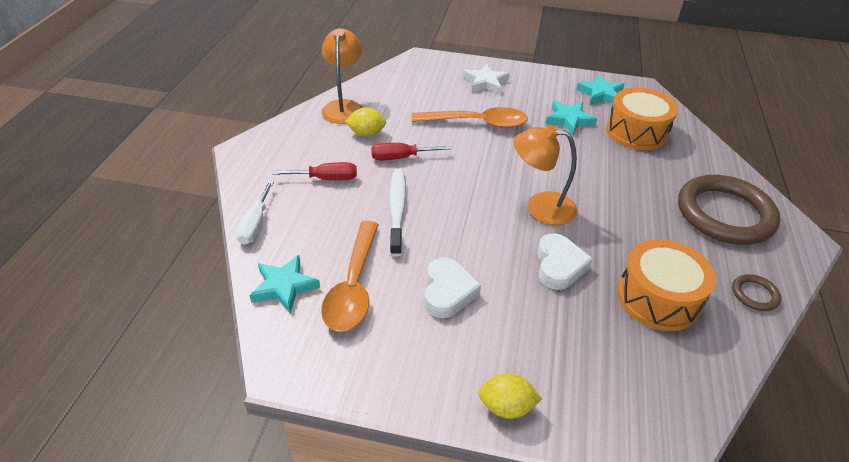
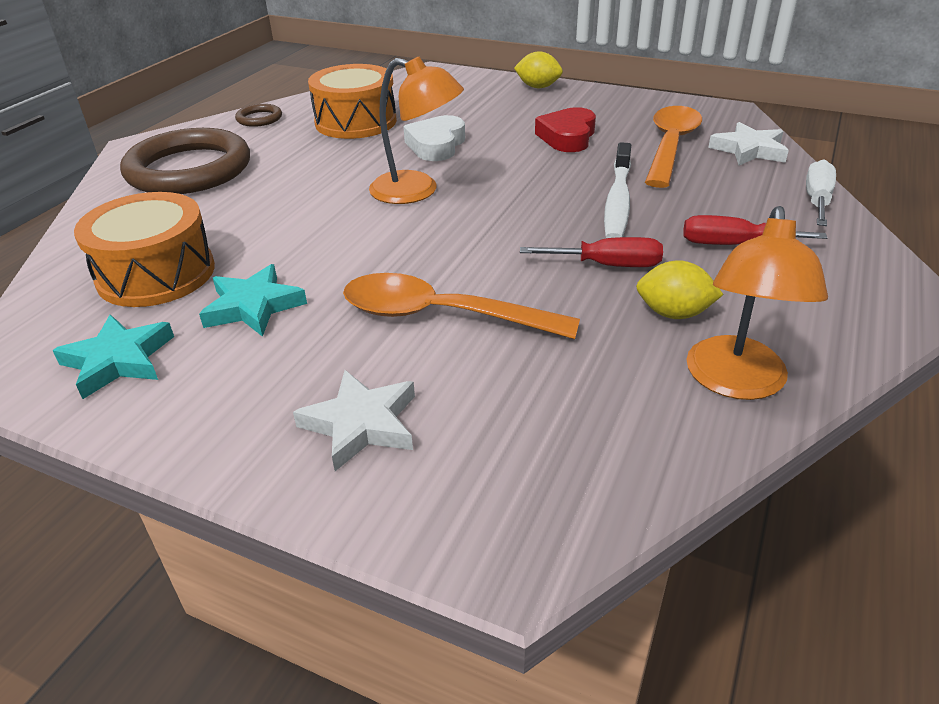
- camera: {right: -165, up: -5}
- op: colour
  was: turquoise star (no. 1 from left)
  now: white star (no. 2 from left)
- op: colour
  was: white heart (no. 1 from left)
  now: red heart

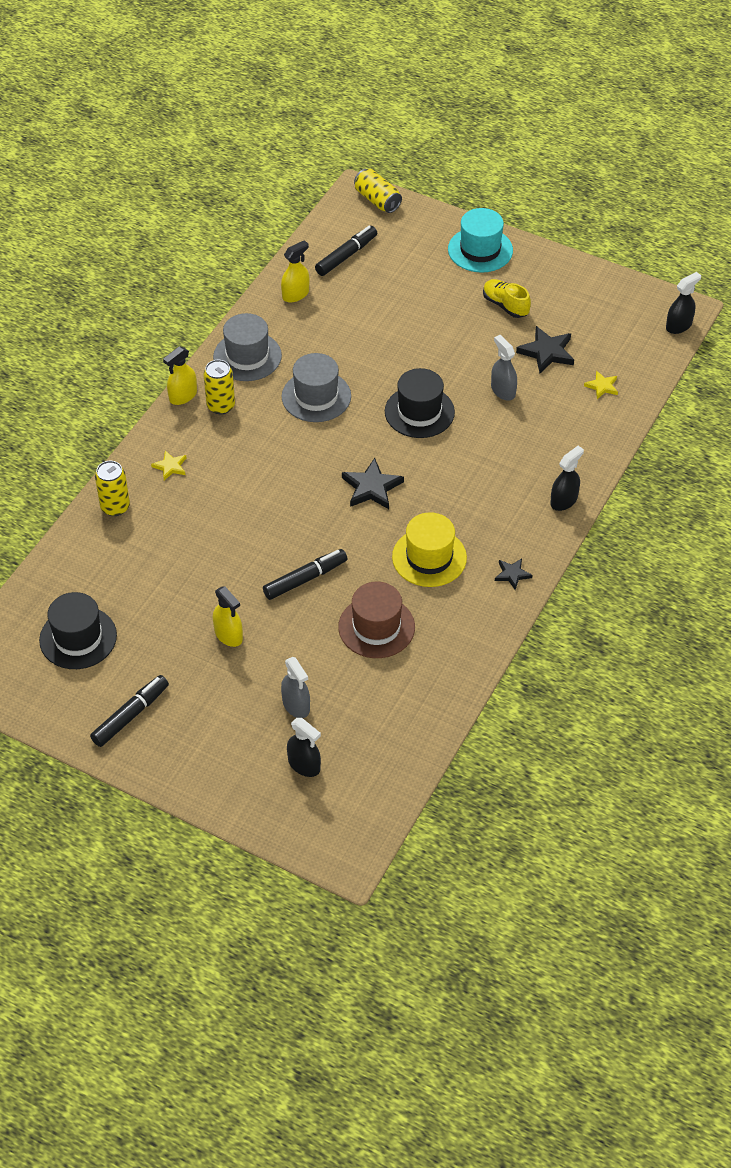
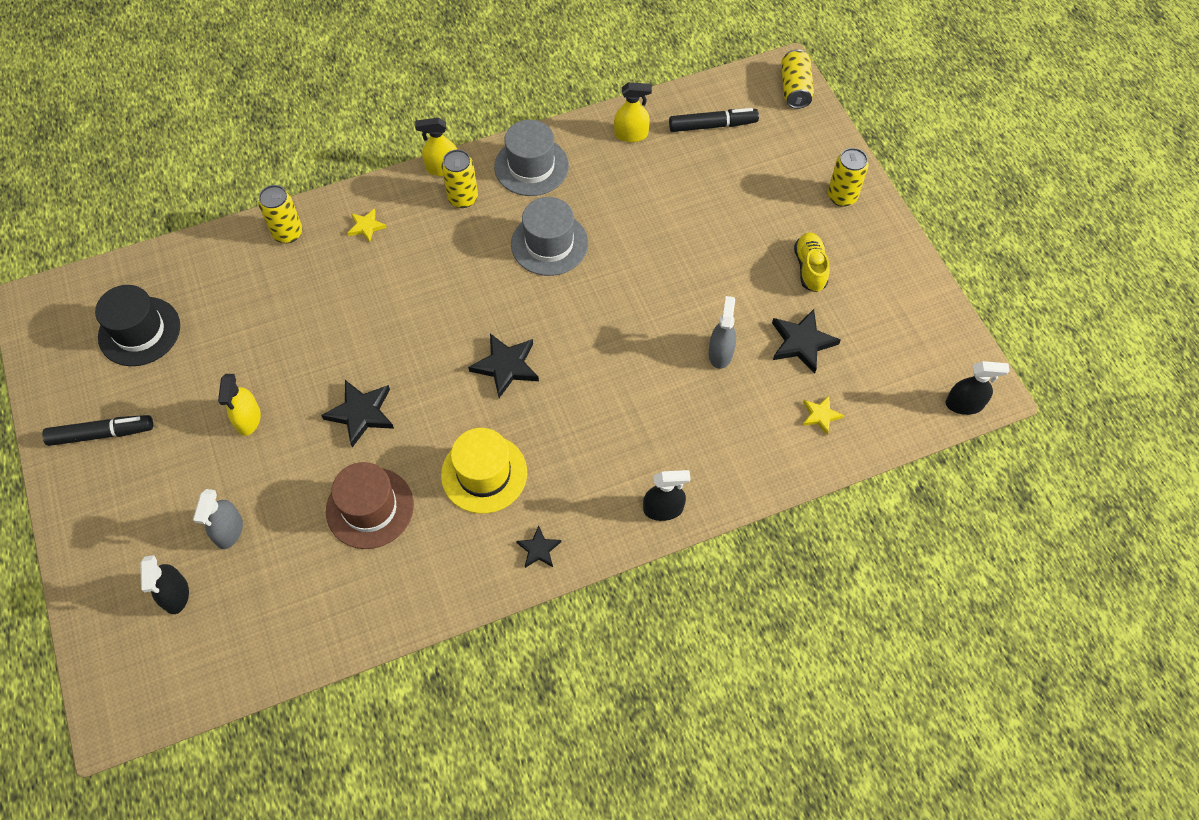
- camera: {right: 40, up: 10}
- op: exchanged
  was: turquoise hat
  now: yellow can (no. 4 from left)
- op: missing
  was: black hat (no. 2 from left)
- op: exchanged
  was: black marker (no. 2 from left)
  now: black star (no. 1 from left)

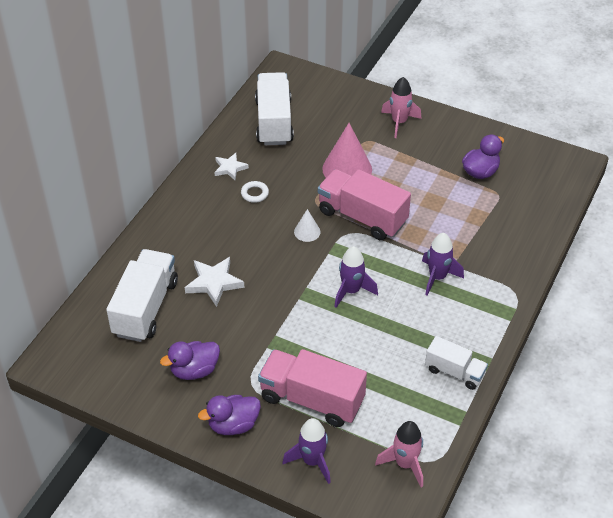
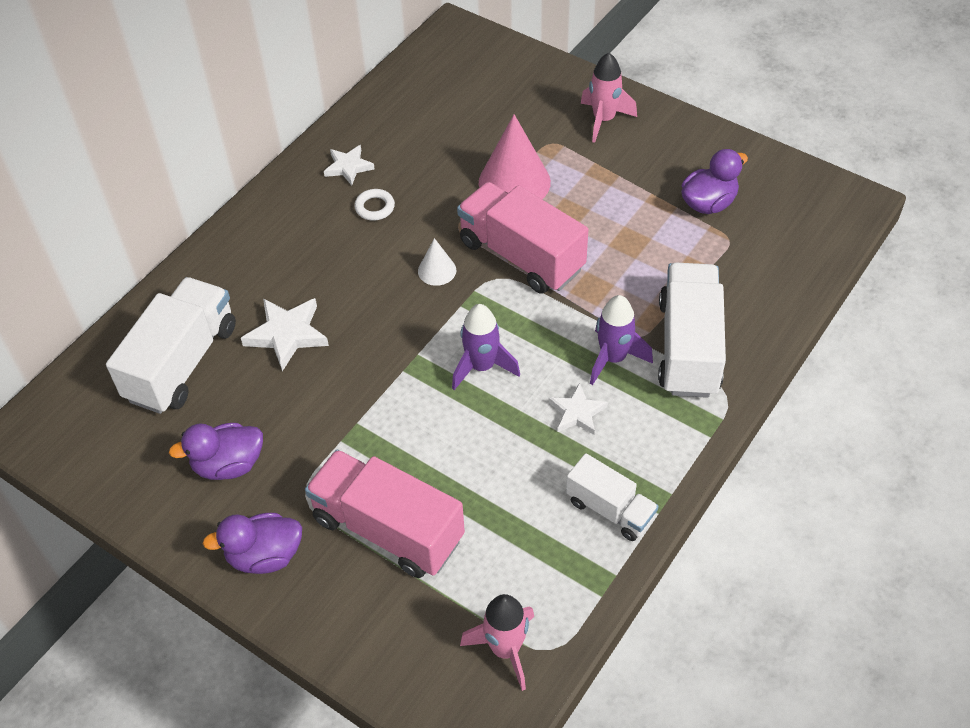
- camera: {right: 10, up: 5}
- op: relocated
  was: white truck (no. 2 from left in the first image)
  now: white truck (no. 3 from left)
- op: missing
  was: purple rocket (no. 1 from left)
- op: appeared
  now: white star (no. 3 from left)

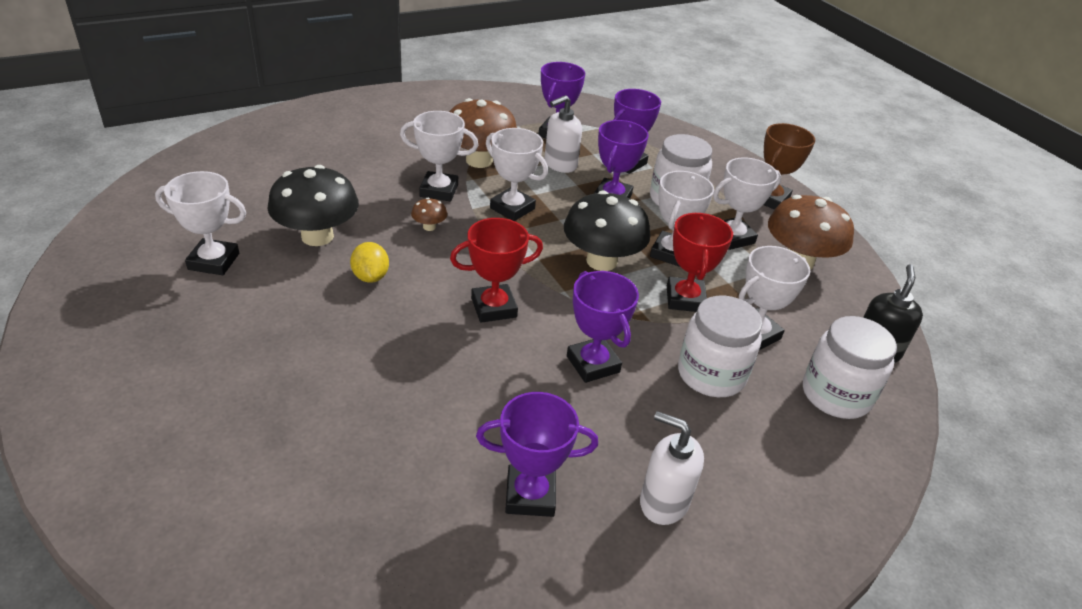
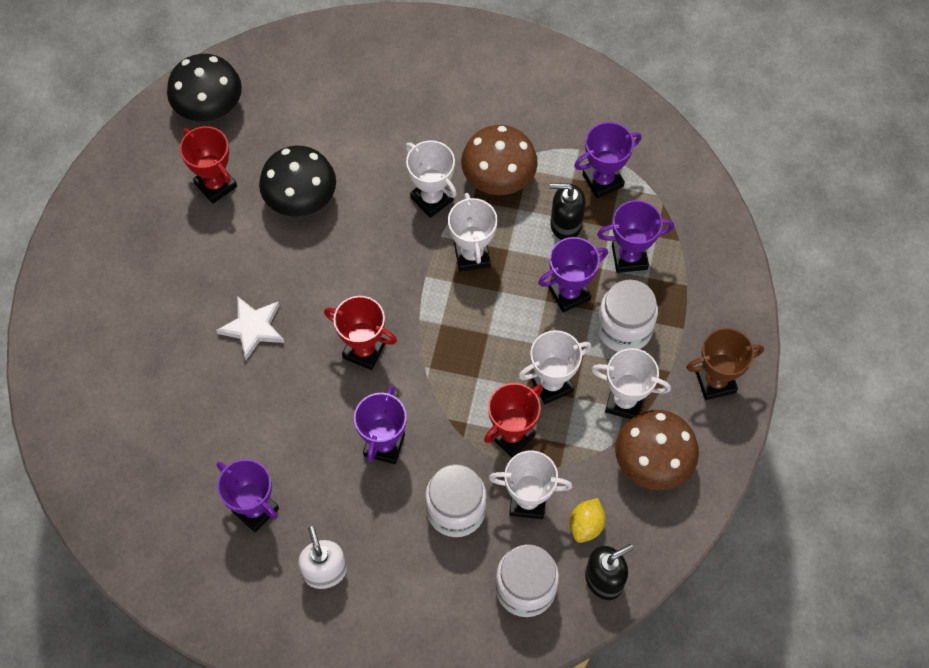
- camera: {right: 45, up: 25}
- op: colour
  was: white soap dispenser (no. 1 from left)
  now: black soap dispenser (no. 1 from left)
- op: colour
  was: white trophy (no. 1 from left)
  now: red trophy (no. 1 from left)
- op: relocated
  was: black mushroom (no. 2 from left in the first image)
  now: black mushroom (no. 1 from left)
- op: missing
  was: brown mushroom (no. 1 from left)
- op: relocated
  was: yellow lemon
- op: appeared
  now: white star

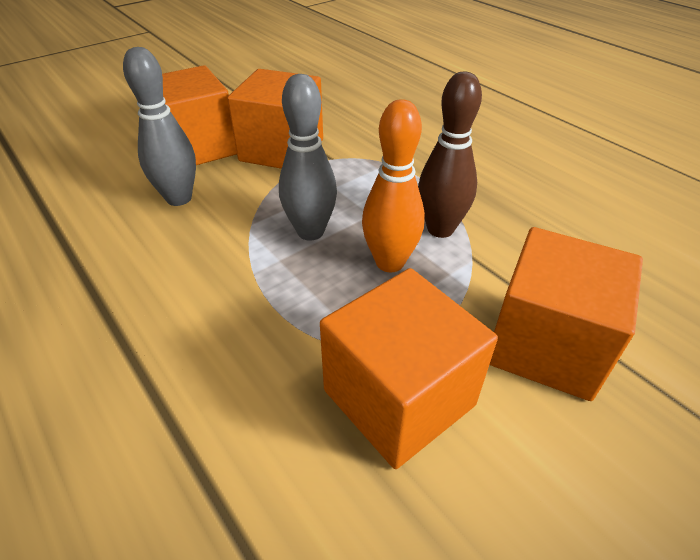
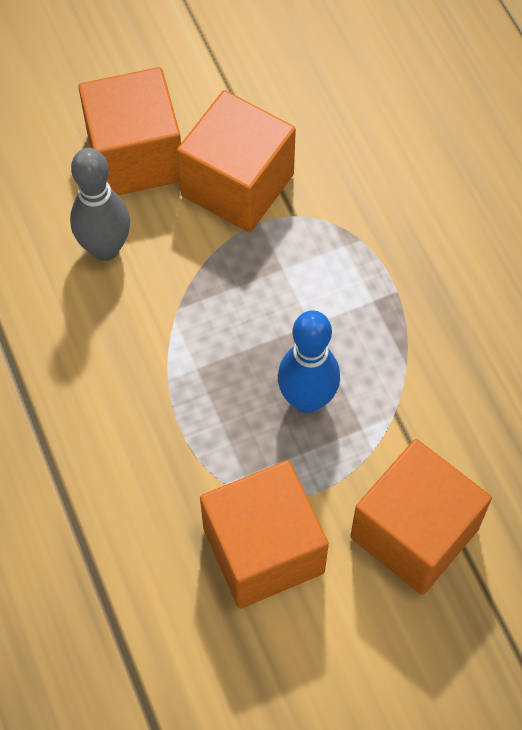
- camera: {right: 15, up: 20}
- op: missing
  was: brown bowling pin
- op: missing
  was: grey bowling pin (no. 2 from left)
- op: colour
  was: orange bowling pin
  now: blue bowling pin

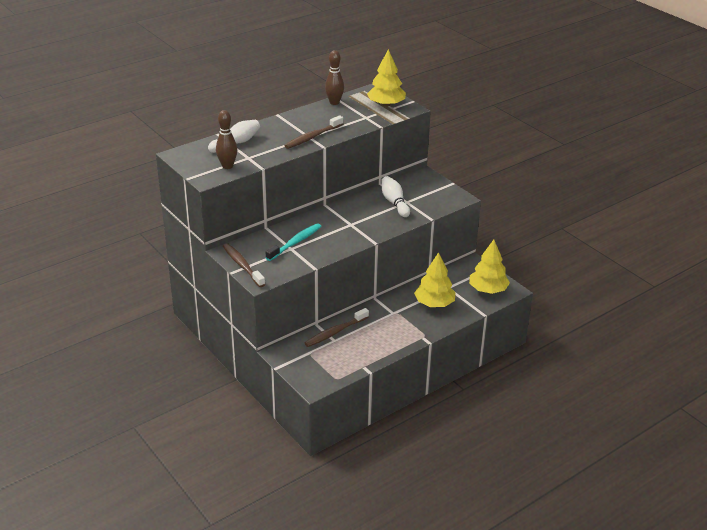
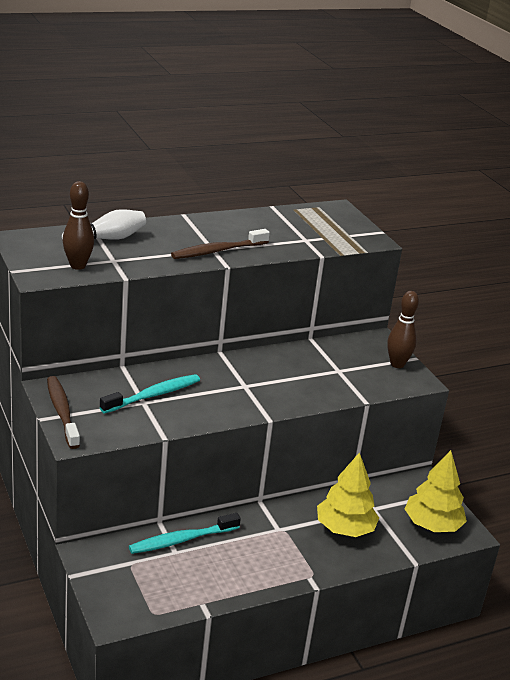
- camera: {right: 10, up: -5}
- op: missing
  was: yellow tree (no. 1 from left)
- op: relocated
  was: brown bowling pin (no. 2 from left)
- op: missing
  was: white bowling pin (no. 2 from left)
- op: colour
  was: brown toothbrush (no. 3 from left)
  now: turquoise toothbrush (no. 2 from left)

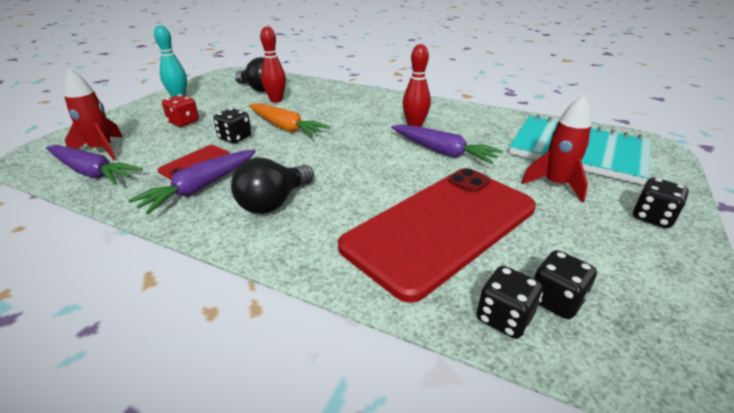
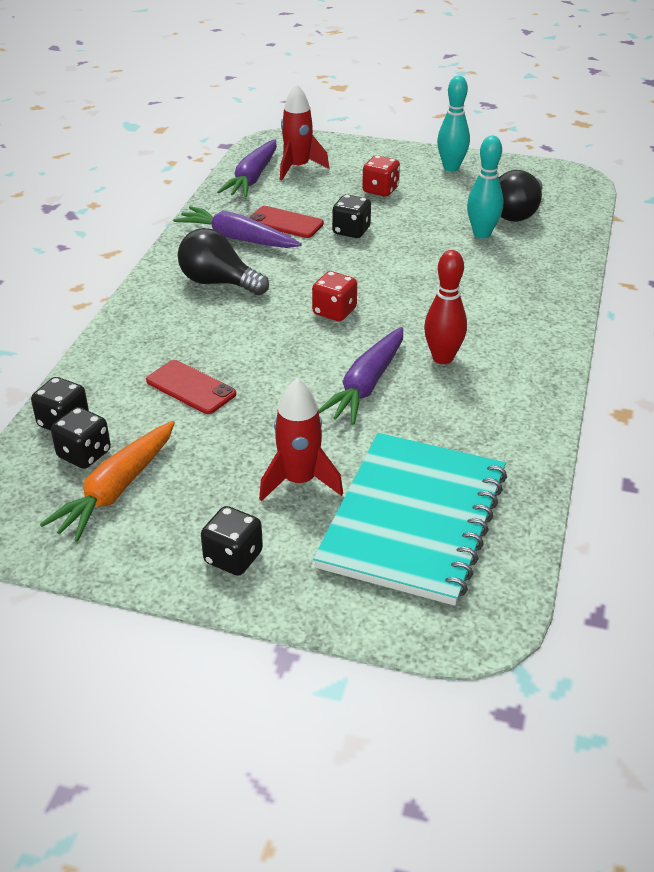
- camera: {right: 80, up: 5}
- op: colour
  was: red bowling pin (no. 1 from left)
  now: turquoise bowling pin (no. 2 from left)
- op: relocated
  was: orange carrot
- op: size
  was: red phone (no. 2 from left in the first image)
  ratio: 0.41
- op: appeared
  now: red dice (no. 1 from left)

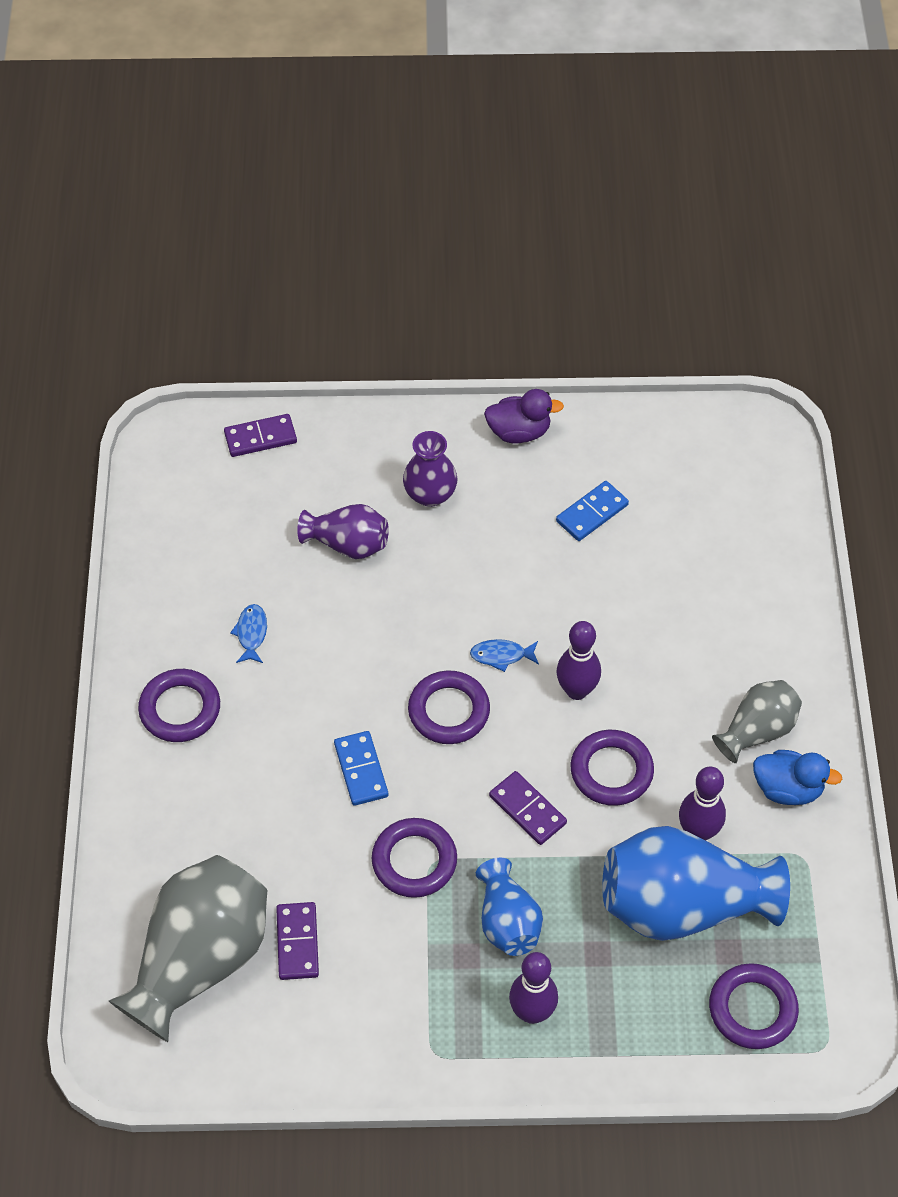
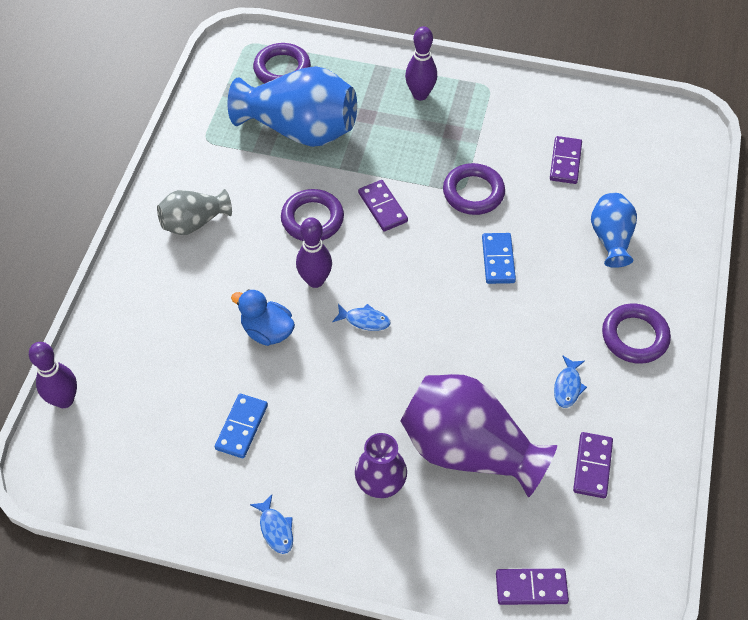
- camera: {right: -165, up: 0}
- op: exchanged
  was: purple duck
  now: blue fish (no. 1 from left)
- op: spun
  was: blue domino (no. 2 from left in the first image)
  clockwise: -45
- op: size
  was: purple vase (no. 1 from left in the first image)
  ratio: 1.83
- op: missing
  was: purple ring (no. 3 from left)
- op: relocated
  was: blue duck
- op: relocated
  was: purple bowling pin (no. 3 from left in the first image)
  now: purple bowling pin (no. 1 from left)
- op: missing
  was: grey vase (no. 1 from left)
- op: relocated
  was: blue vase (no. 1 from left in the first image)
  now: blue vase (no. 2 from left)
- op: appeared
  now: purple domino (no. 4 from left)

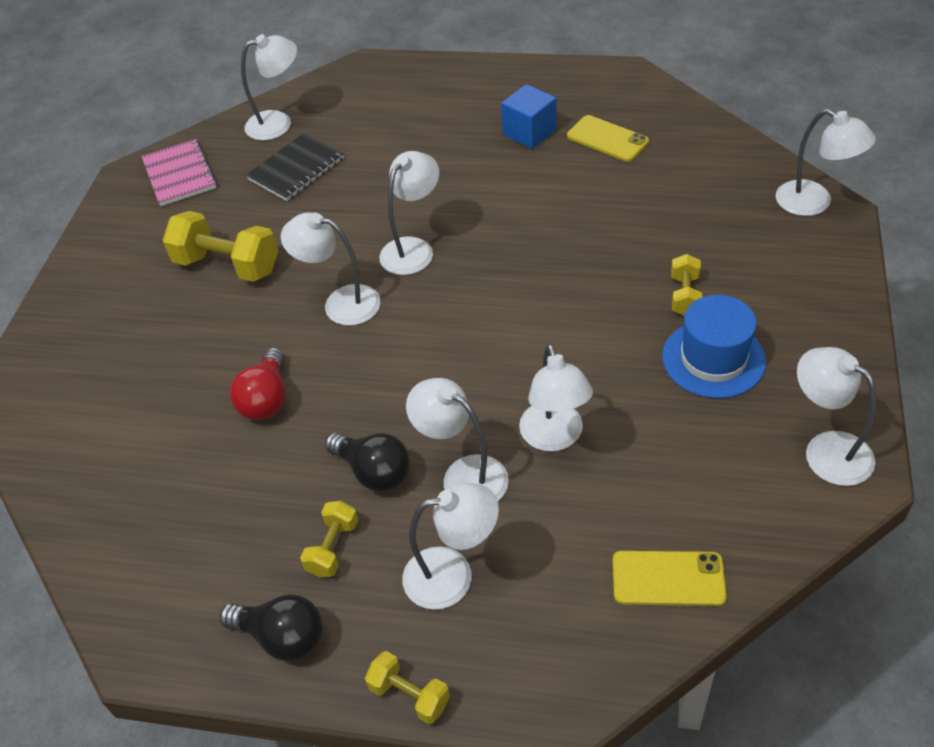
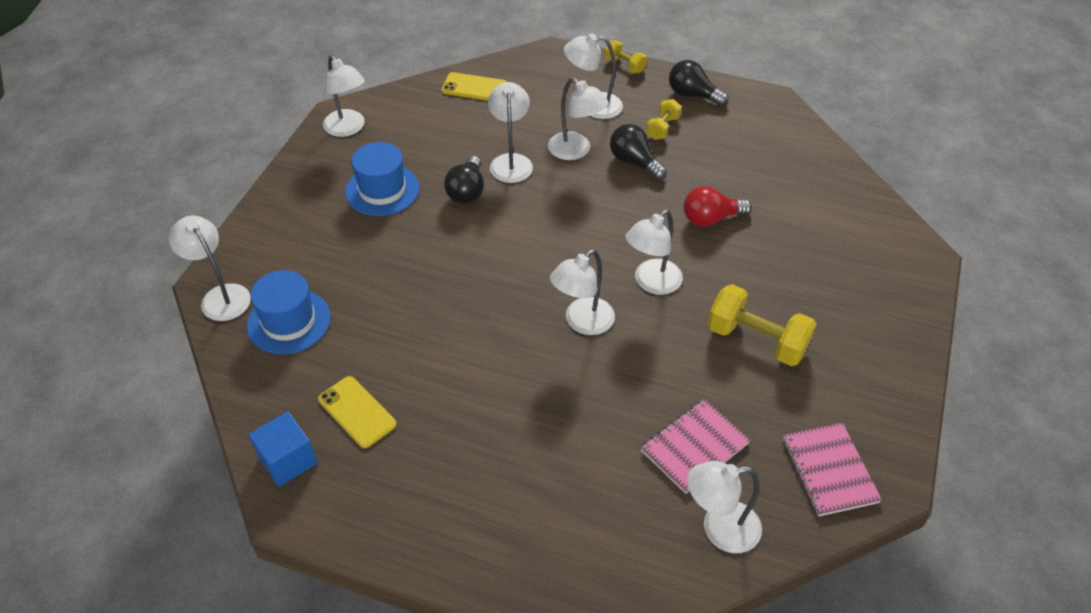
- camera: {right: -175, up: 0}
- op: relocated
  was: blue cube
- op: colour
  was: black notebook
  now: pink notebook (no. 1 from left)
- op: spun
  was: white lamp (no. 2 from left in the first image)
  clockwise: 105
- op: missing
  was: yellow dumbbell (no. 4 from left)
- op: spun
  was: red light bulb
  clockwise: -120
- op: appeared
  now: black light bulb (no. 1 from left)
- op: appeared
  now: blue hat (no. 1 from left)

